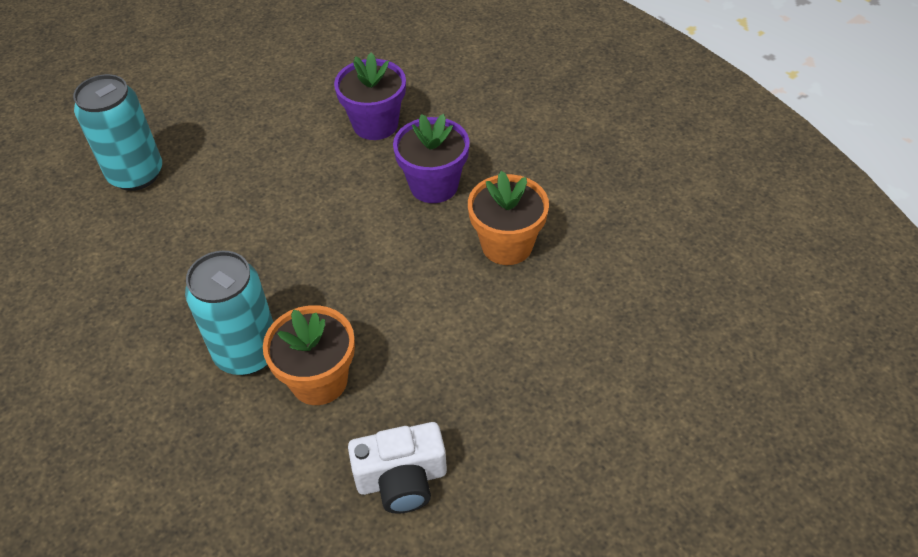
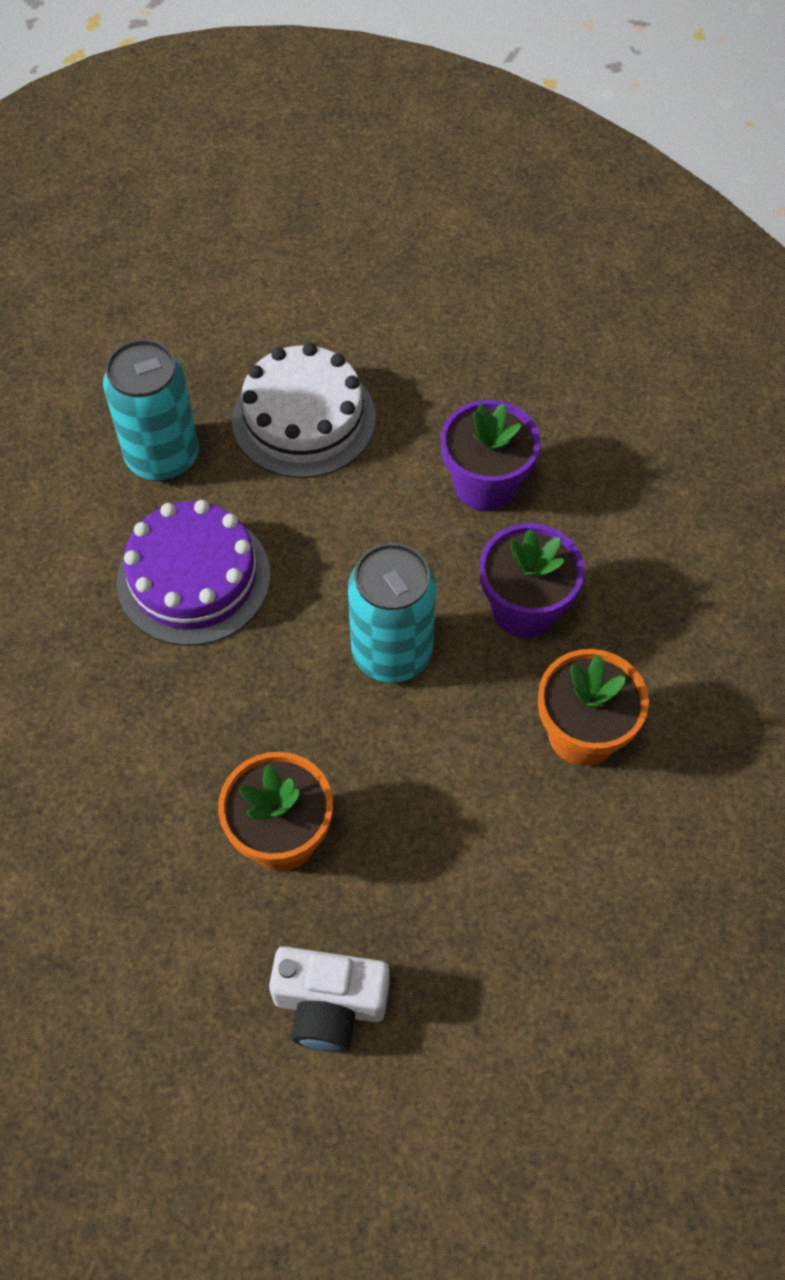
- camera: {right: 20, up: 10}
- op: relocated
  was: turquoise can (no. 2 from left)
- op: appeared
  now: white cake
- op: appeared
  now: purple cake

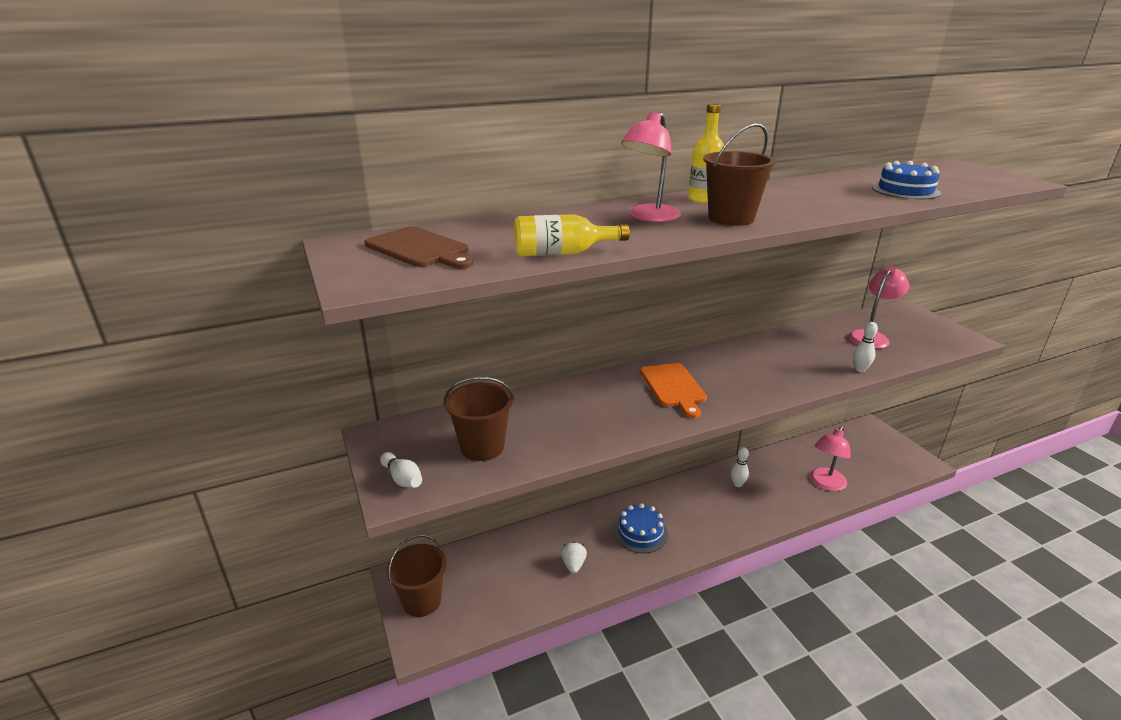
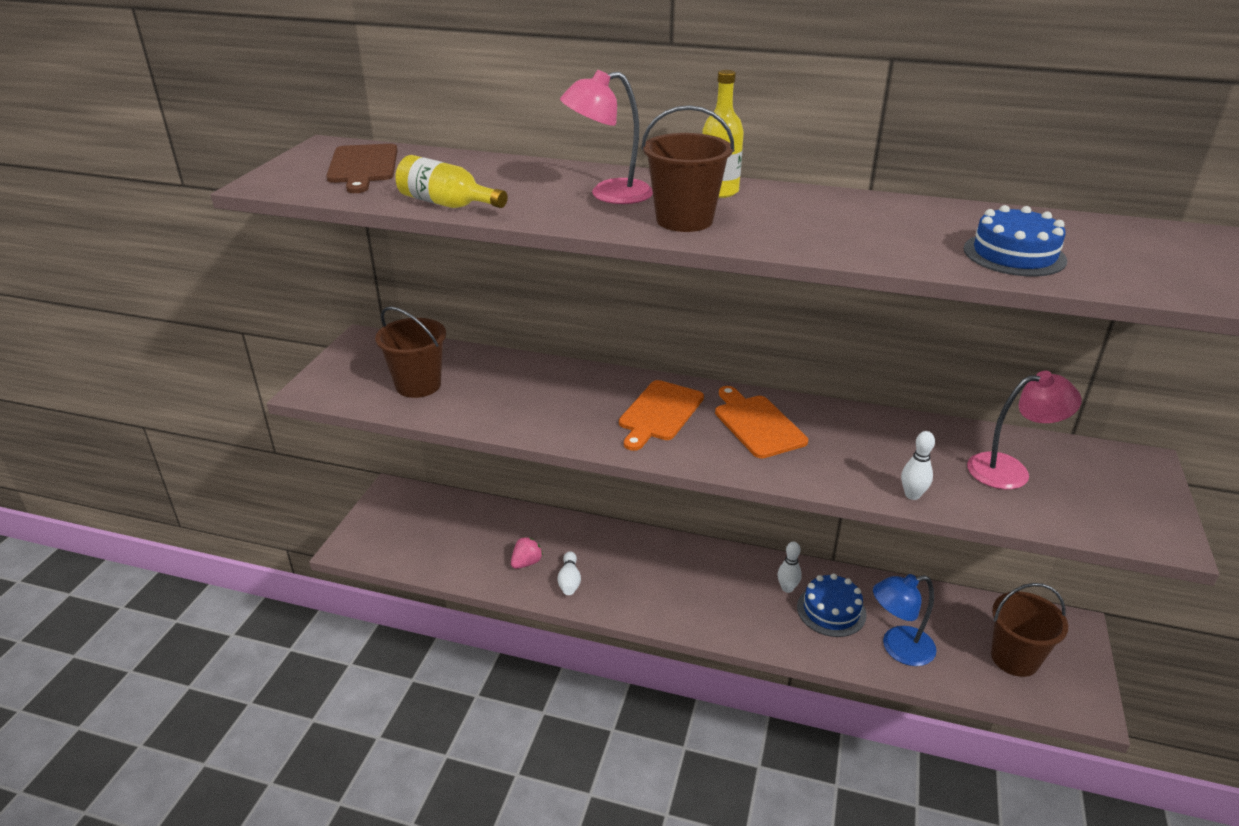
- camera: {right: 40, up: 5}
- op: colour
  was: pink lamp (no. 2 from left)
  now: blue lamp
- op: relocated
  was: white bowling pin (no. 1 from left)
- op: relocated
  was: blue cake (no. 1 from left)
- op: relocated
  was: brown bucket (no. 1 from left in the first image)
  now: brown bucket (no. 3 from left)
- op: colour
  was: white strawberry
  now: pink strawberry
- op: appeared
  now: orange cutting board (no. 2 from left)

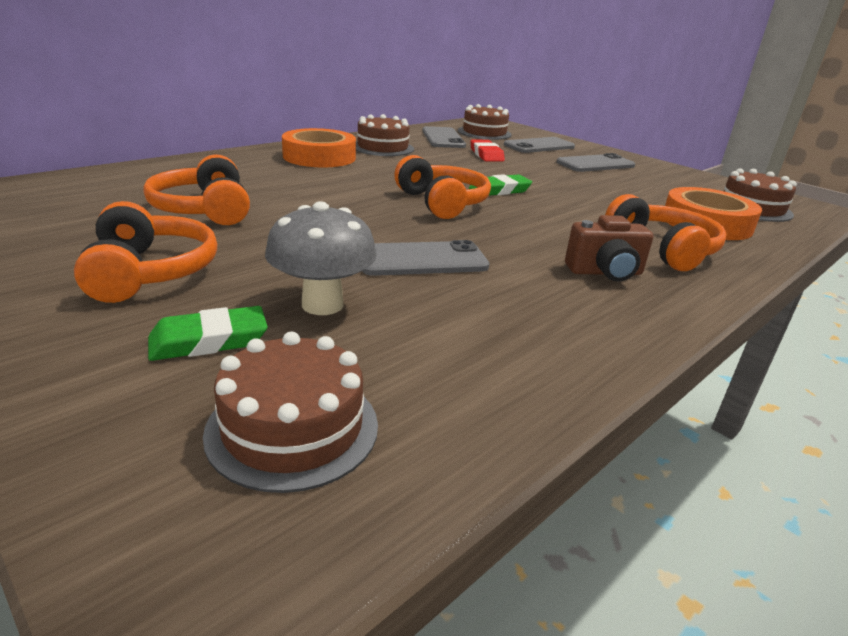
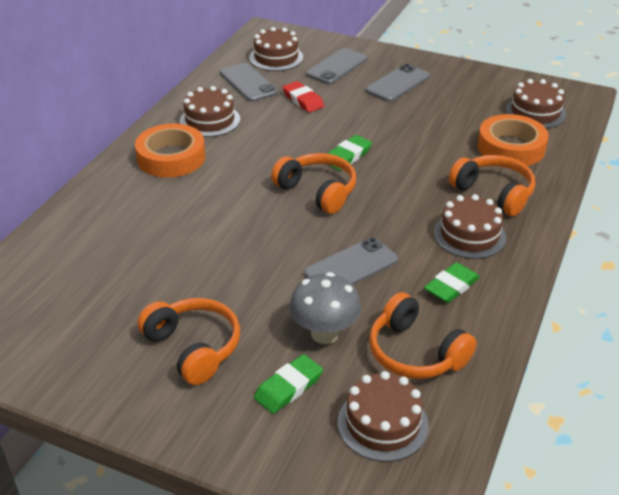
- camera: {right: -20, up: 10}
- op: relocated
  was: orange headphones (no. 2 from left in the first image)
  now: orange headphones (no. 3 from left)
- op: exchanged
  was: brown camera
  now: brown cake (no. 4 from left)
- op: appeared
  now: green eraser (no. 3 from left)

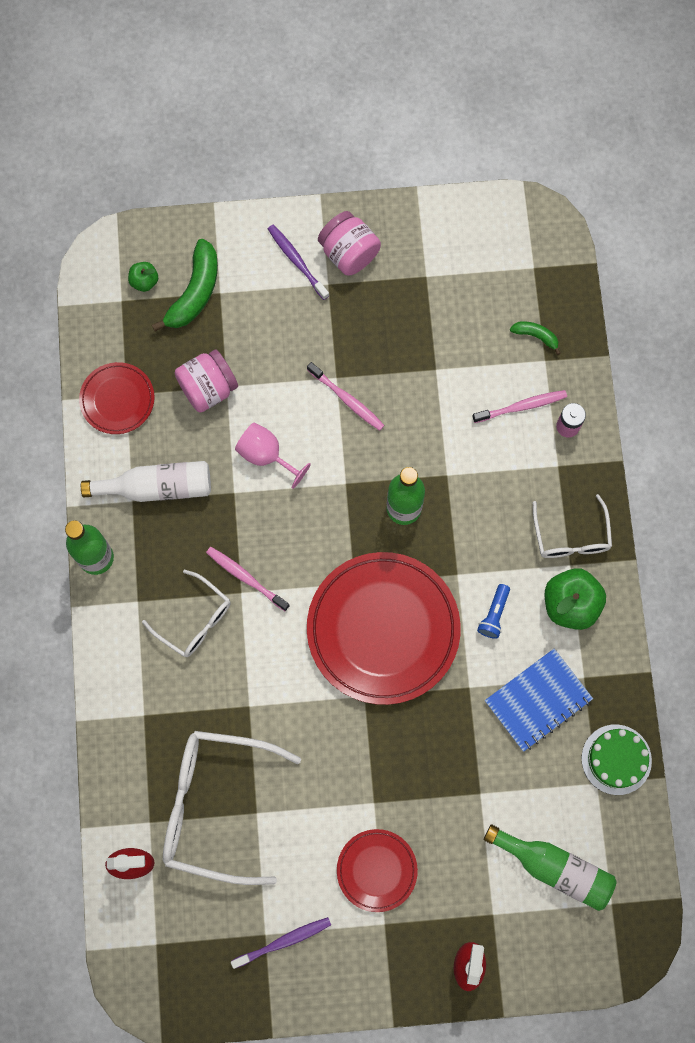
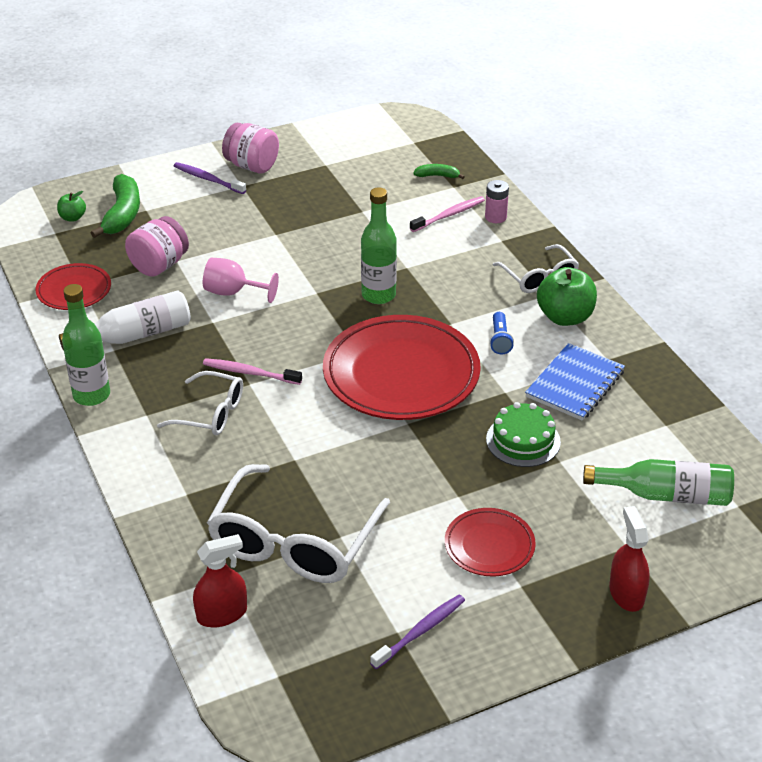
- camera: {right: -20, up: -35}
- op: missing
  was: pink toothbrush (no. 2 from left)
- op: relocated
  was: green cake
- op: spun
  was: white glasses (no. 2 from left)
  clockwise: -60

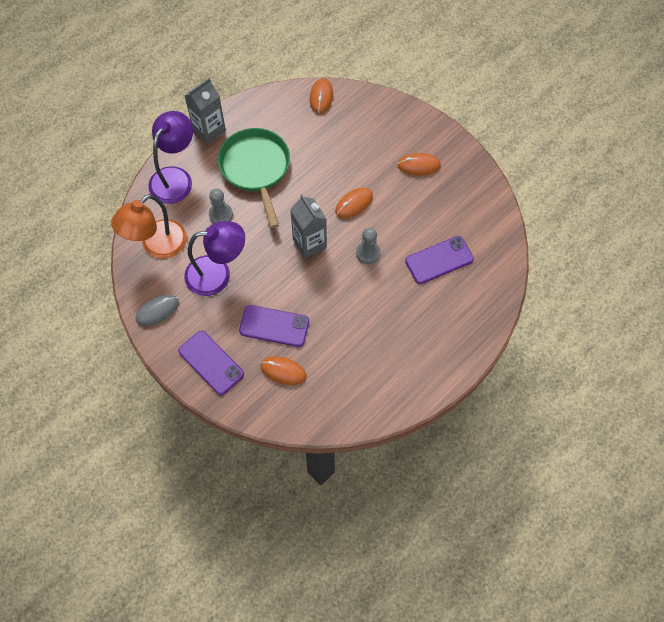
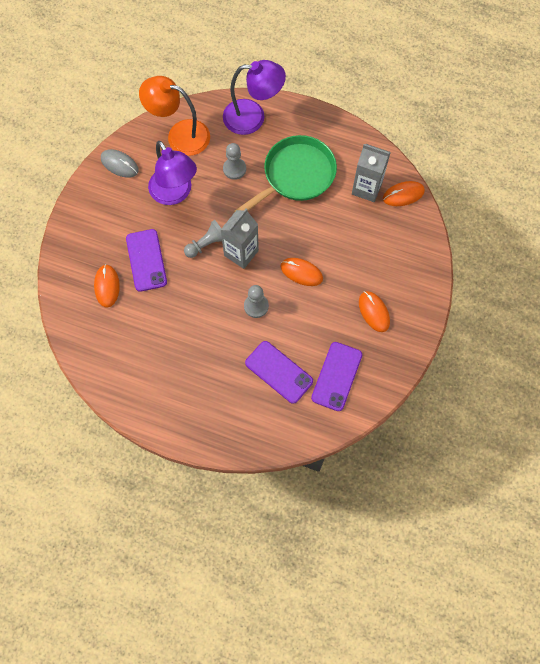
- camera: {right: 65, up: 5}
- op: relocated
  was: grey carton (no. 1 from left in the first image)
  now: grey carton (no. 2 from left)
- op: relocated
  was: purple phone (no. 1 from left in the first image)
  now: purple phone (no. 3 from left)
- op: appeared
  now: grey pawn (no. 1 from left)

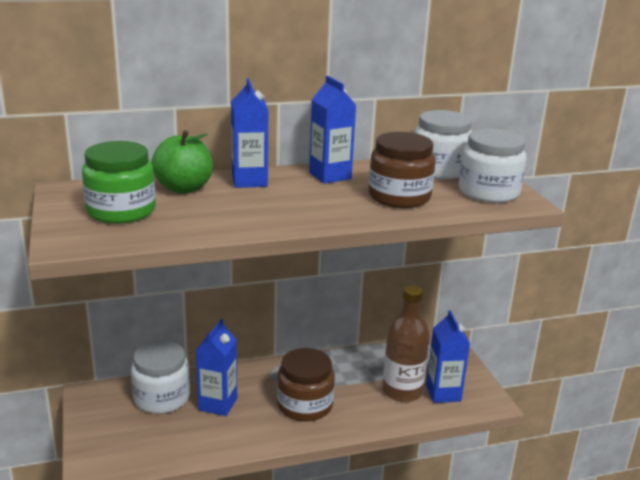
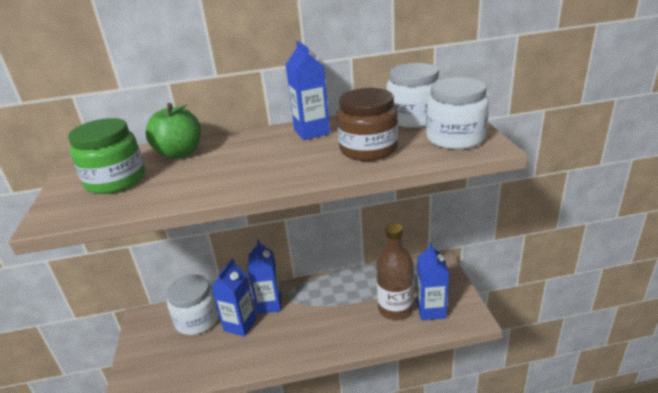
- camera: {right: 10, up: 5}
- op: relocated
  was: blue carton (no. 2 from left)
- op: missing
  was: brown jar (no. 1 from left)

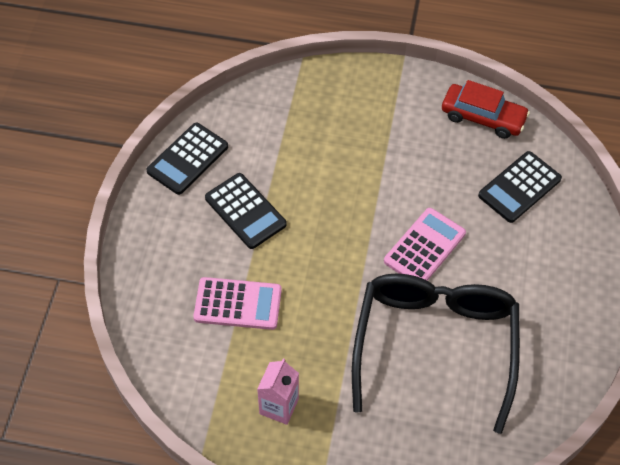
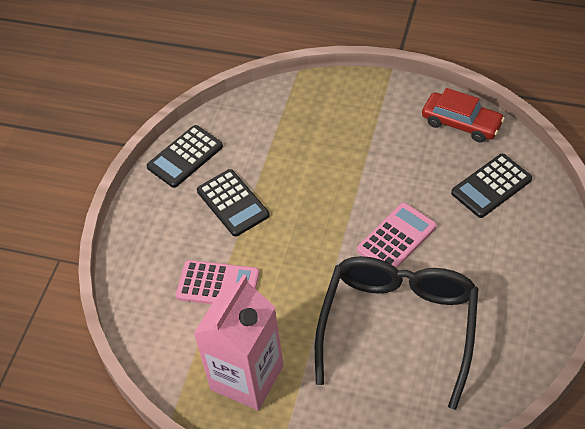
- camera: {right: 10, up: -5}
- op: size
  was: pink carton
  ratio: 1.94

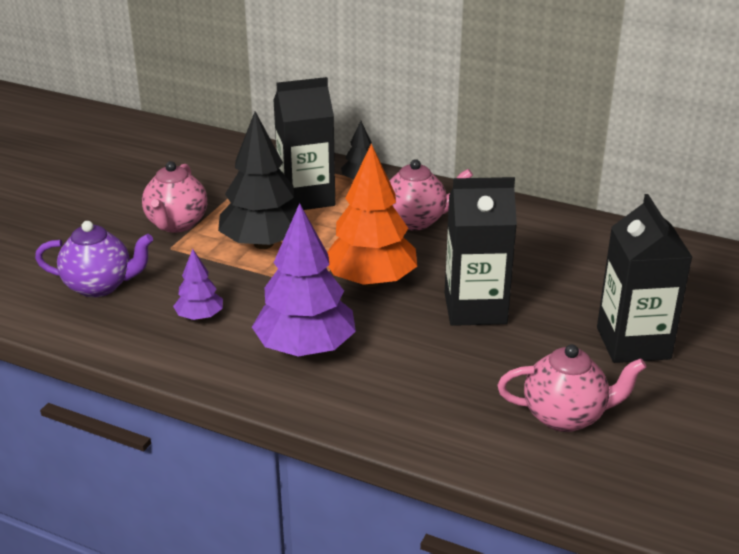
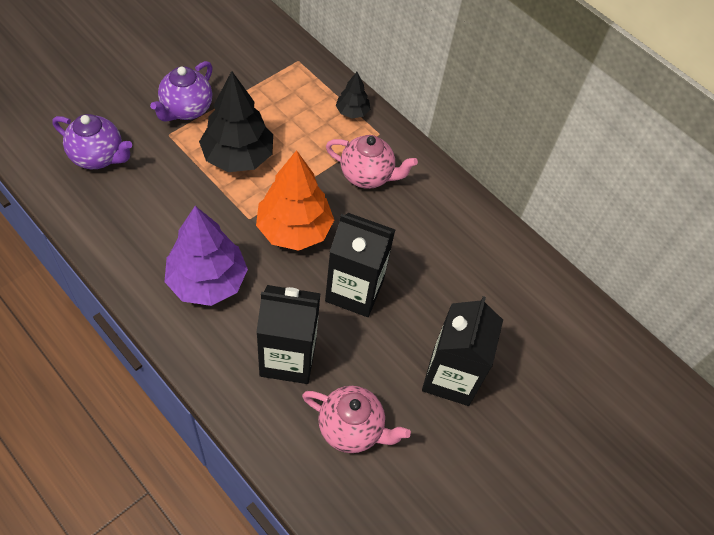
- camera: {right: 15, up: 25}
- op: relocated
  was: black carton (no. 1 from left)
- op: colour
  was: pink teapot (no. 1 from left)
  now: purple teapot (no. 2 from left)
- op: missing
  was: purple tree (no. 1 from left)

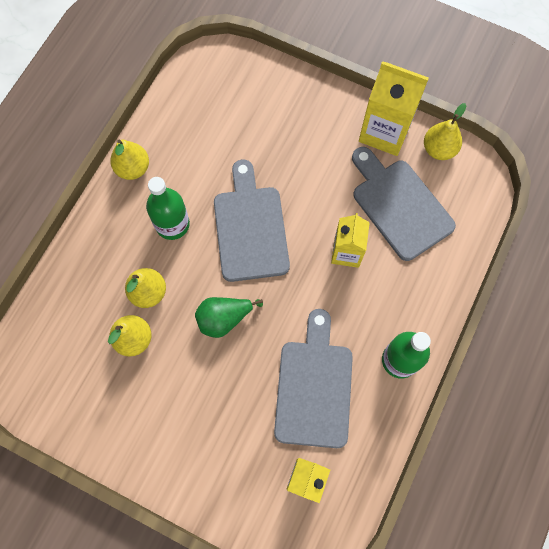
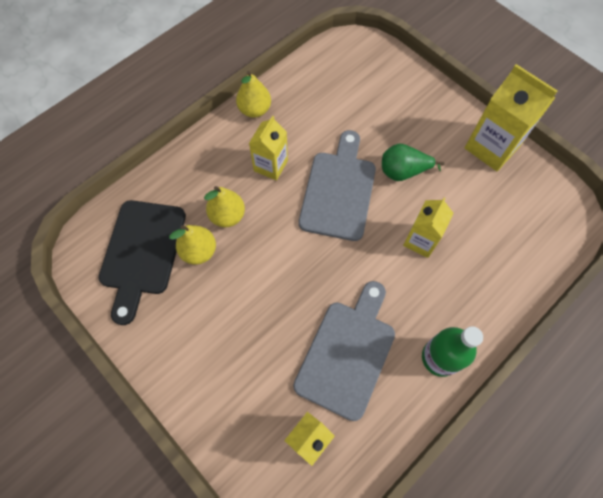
- camera: {right: 20, up: -5}
- op: missing
  was: yellow pear (no. 4 from left)
- op: missing
  was: grey cutting board (no. 3 from left)
- op: exchanged
  was: green bottle (no. 1 from left)
  now: yellow carton (no. 1 from left)
- op: relocated
  was: green pear
- op: appeared
  now: black cutting board

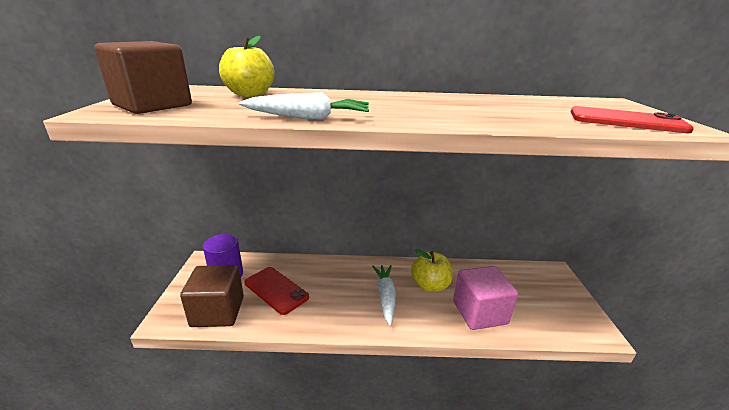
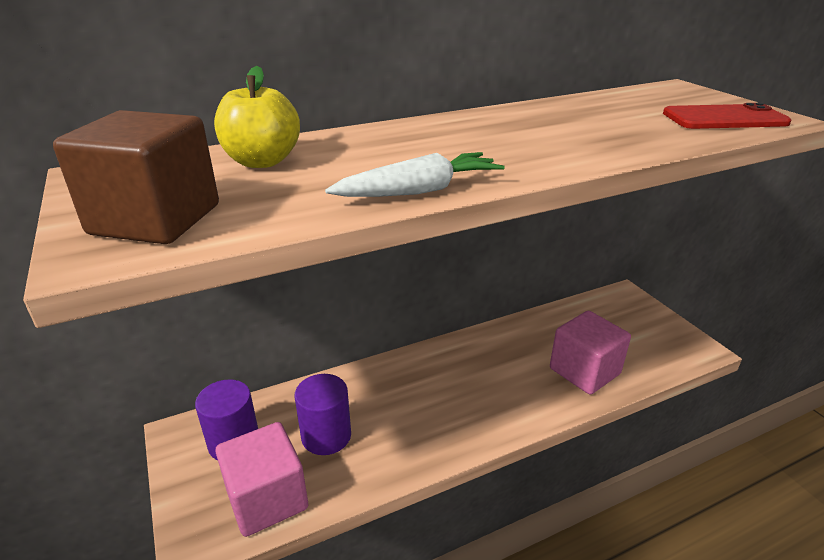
- camera: {right: -25, up: 5}
- op: missing
  was: yellow apple (no. 2 from left)
- op: colour
  was: brown cube (no. 2 from left)
  now: pink cube (no. 1 from left)
- op: missing
  was: white carrot (no. 2 from left)
- op: exchanged
  was: red phone (no. 1 from left)
  now: purple cylinder (no. 2 from left)

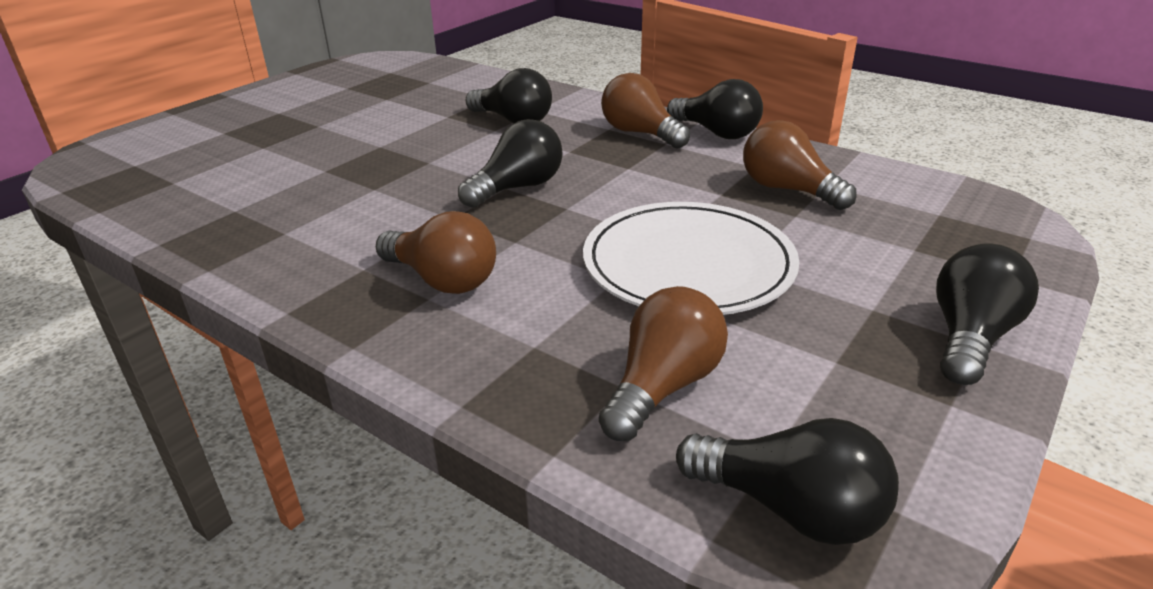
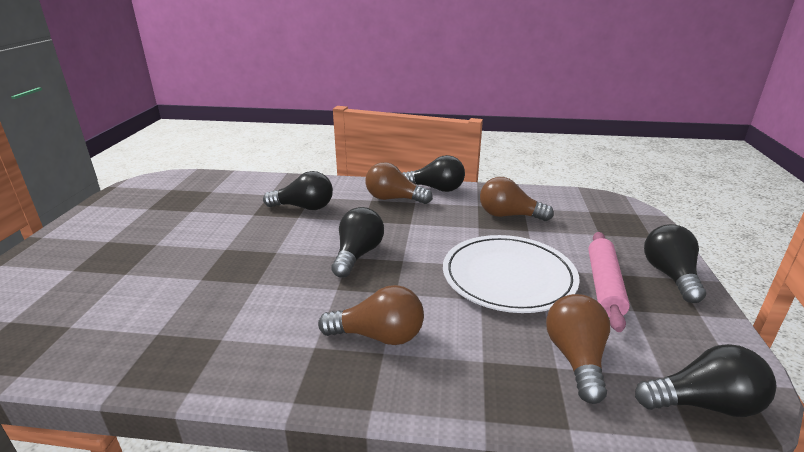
- camera: {right: -30, up: -5}
- op: appeared
  now: pink rolling pin

